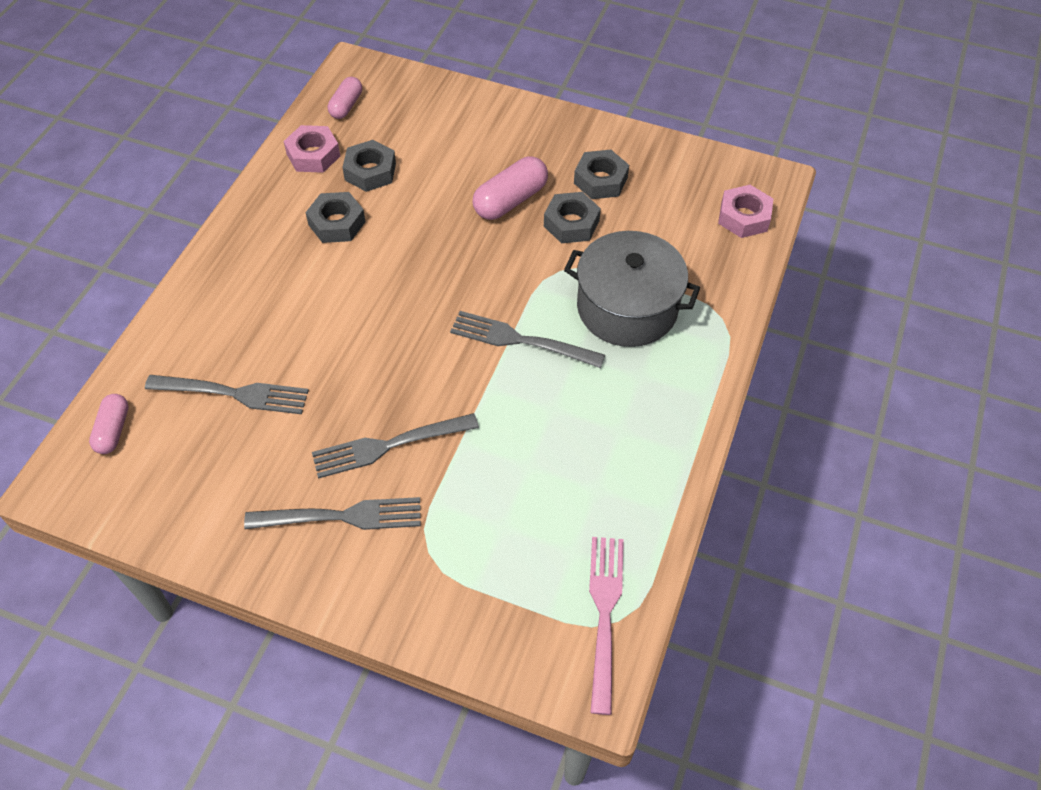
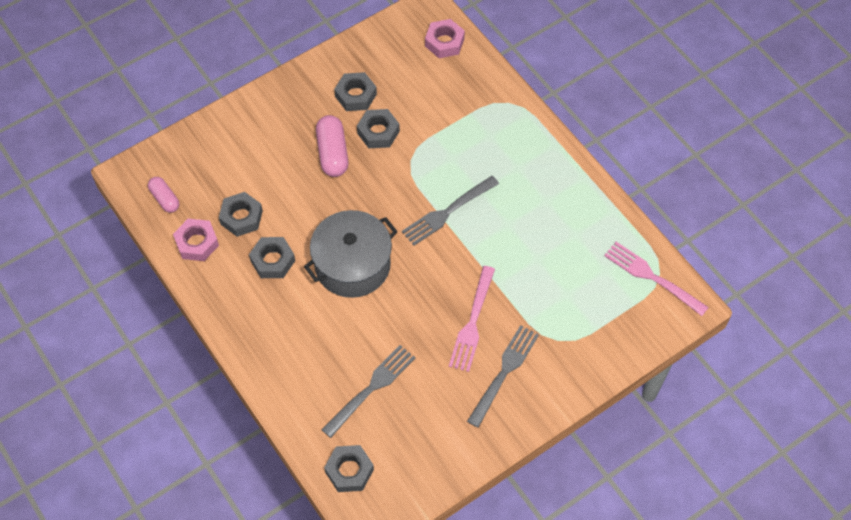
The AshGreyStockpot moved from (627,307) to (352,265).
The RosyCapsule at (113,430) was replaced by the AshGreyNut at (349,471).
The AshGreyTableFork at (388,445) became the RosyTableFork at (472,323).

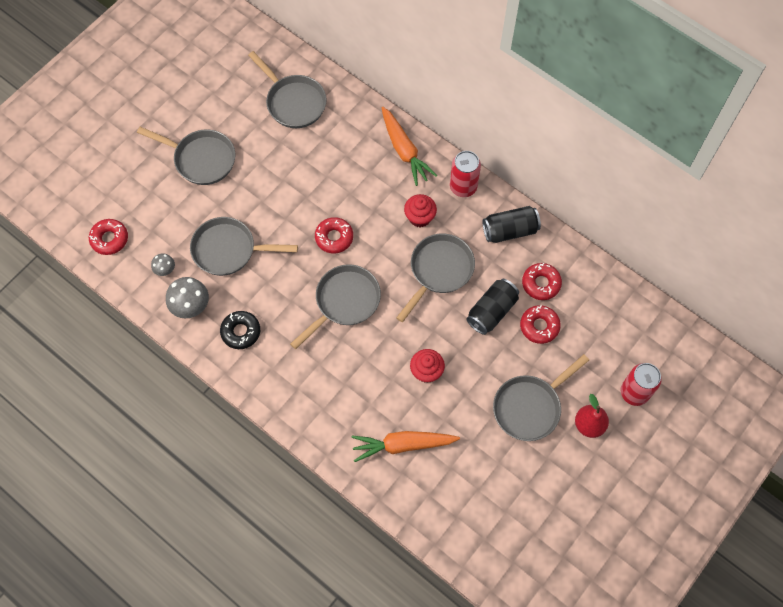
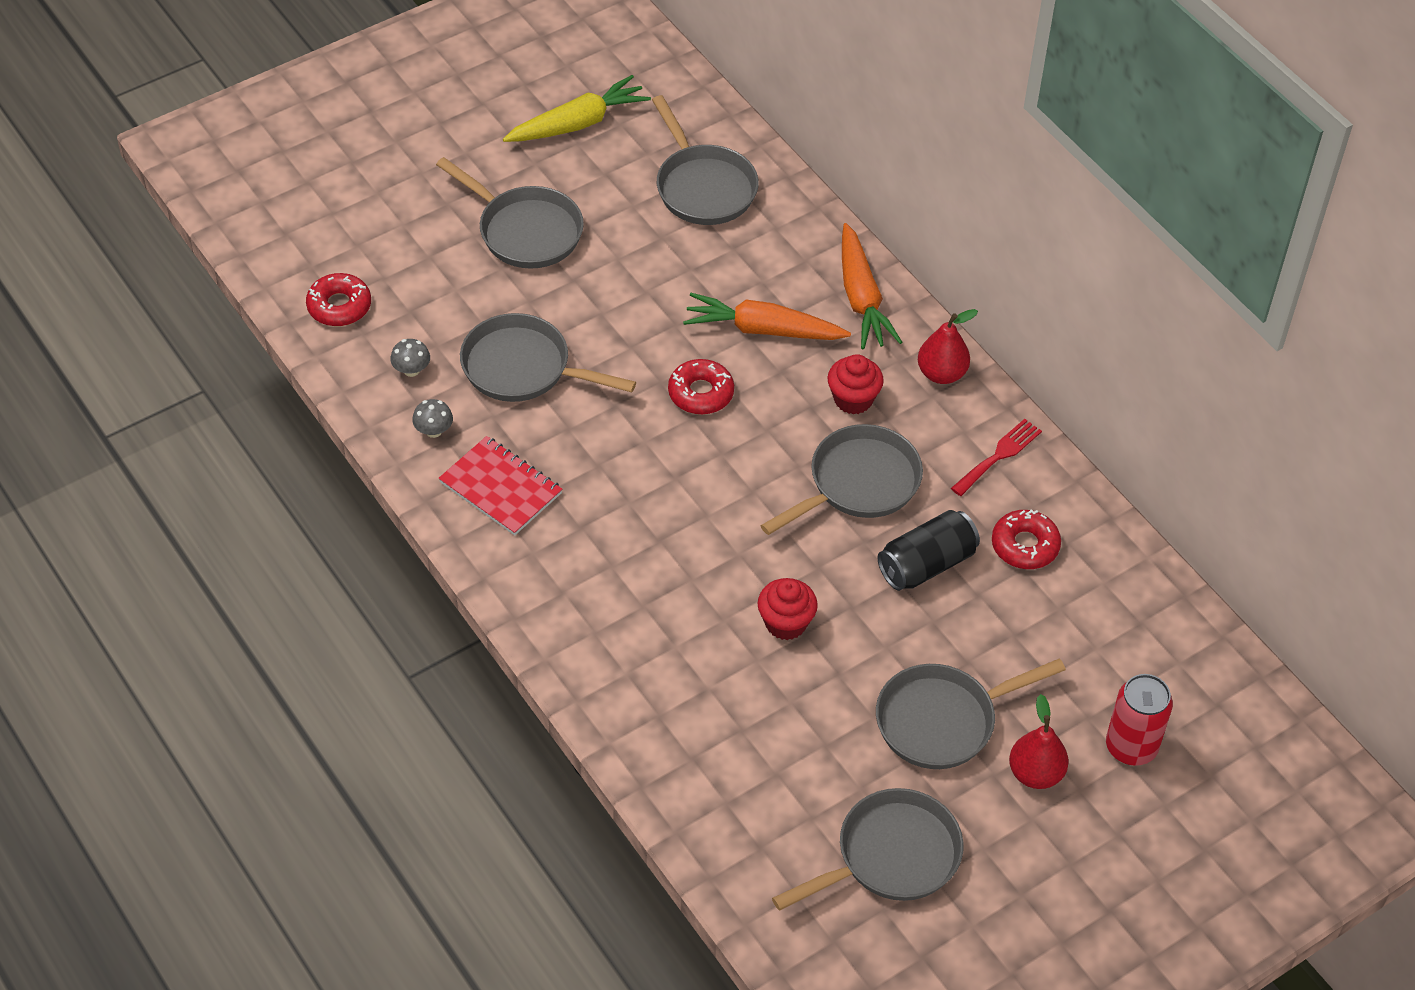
The RedDonut at (539,326) disappeared.
The GoldenRootVegetable at (577,123) appeared.
The AshGreyFryingPan moved from (344,302) to (891,856).
The OrangeRootVegetable moved from (403,445) to (763,330).
The BlackDonut at (241,332) was replaced by the RedNotepad at (500,488).
The RedSodaCan at (463,187) was replaced by the RedPear at (941,373).
The BlackSodaCan at (510,230) was replaced by the RedTableFork at (999,455).
The AshGreyFungus at (190,305) changed to 0.56 times the size.

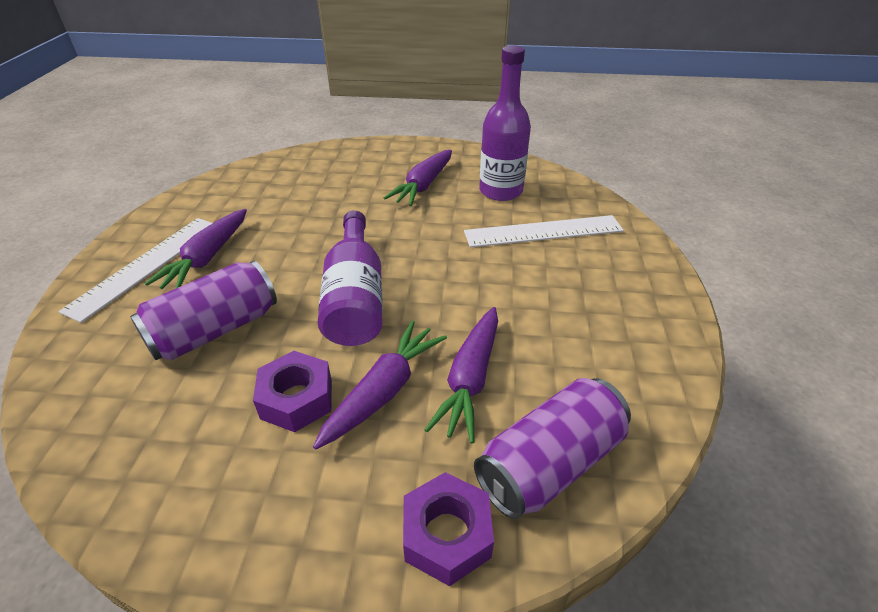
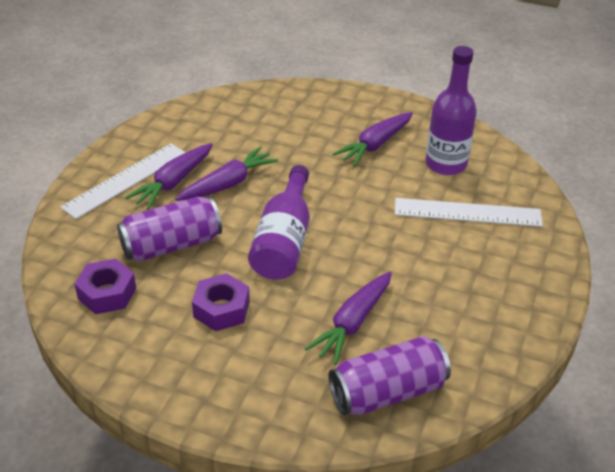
The VioletRootVegetable moved from (383,391) to (228,184).
The VioletNut moved from (446,534) to (107,293).

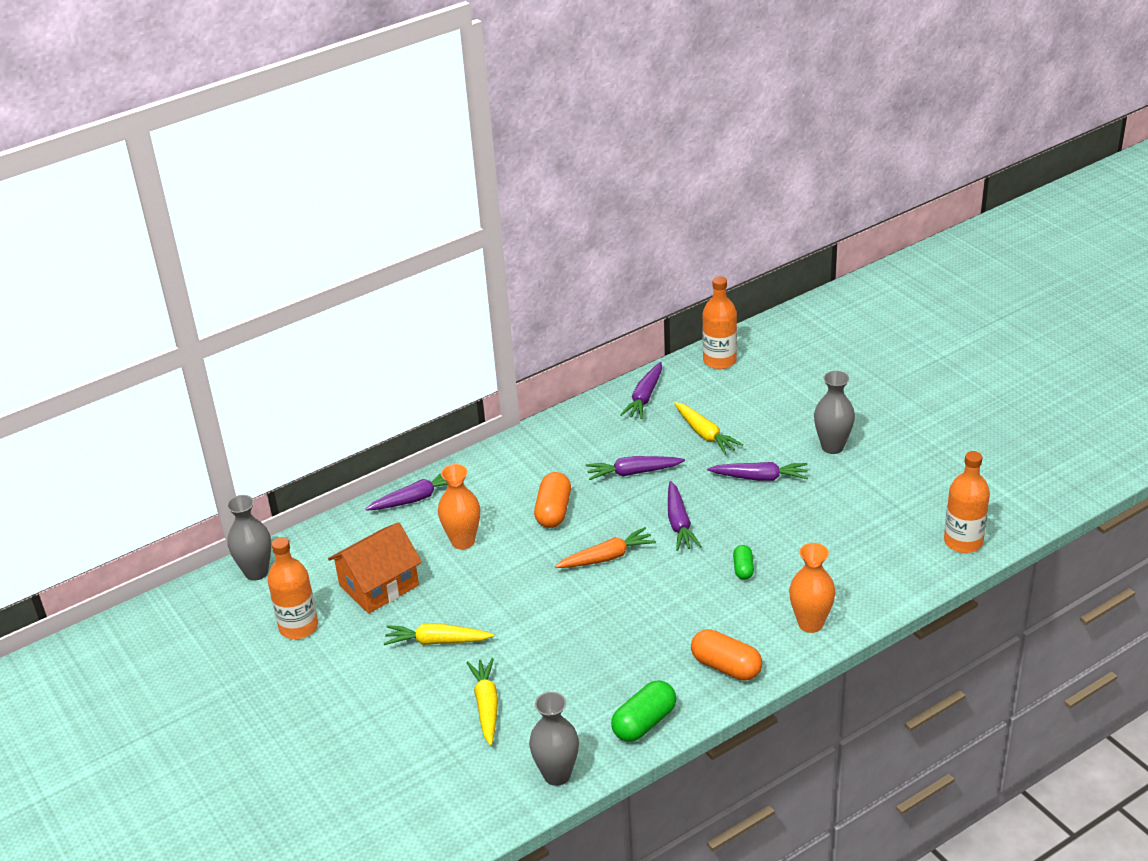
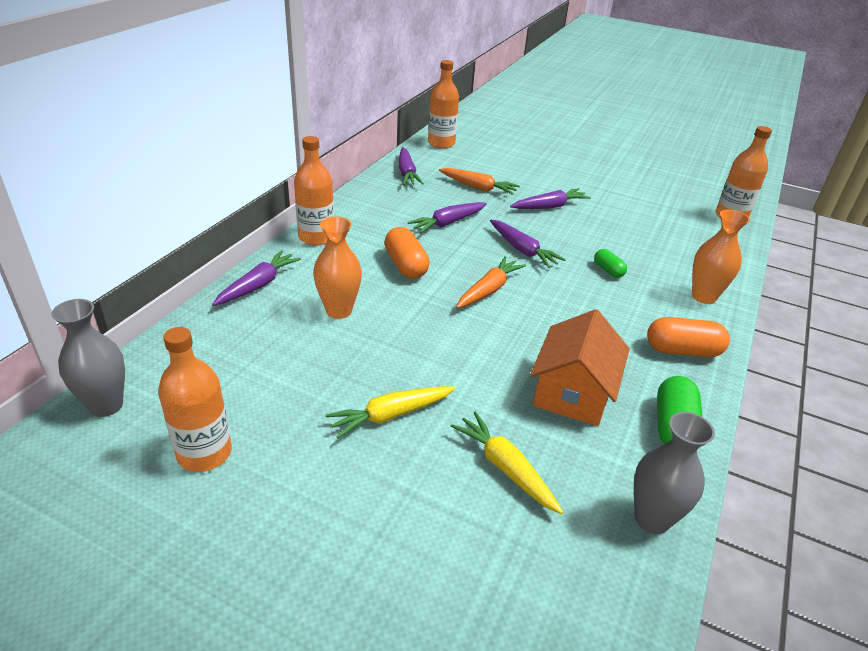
The AshGreyFlowerVase at (832,447) disappeared.
The OrangeFlask at (316,237) appeared.
The OrangeCottage moved from (379,585) to (573,392).
The GoldenRootVegetable at (705,434) became the OrangeRootVegetable at (478,187).

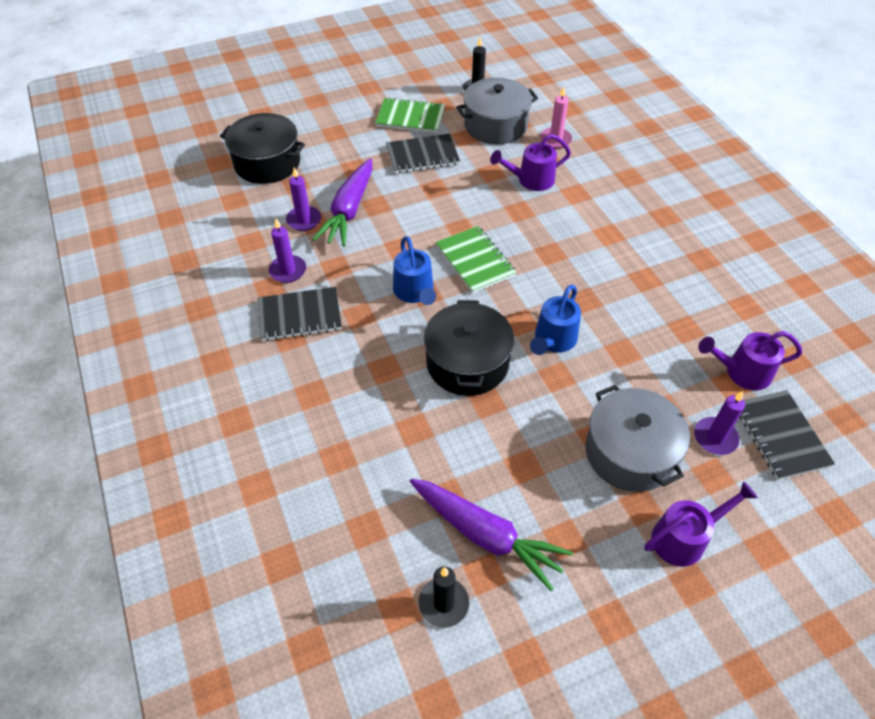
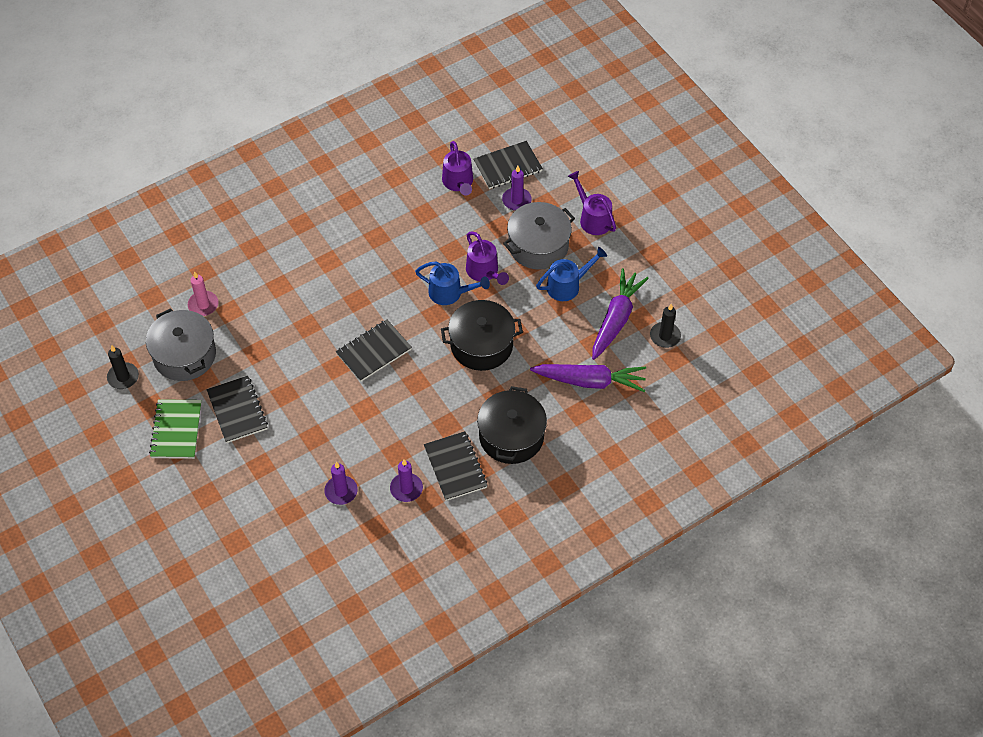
The BlackStockpot moved from (267,163) to (511,436).
The VioletRootVegetable moved from (349,210) to (589,381).
The BlueSprinklingCan moved from (415,292) to (568,285).
The VioletSprinklingCan moved from (530,180) to (484,272).
The GreenNotepad at (475,261) became the BlackNotepad at (373,351).

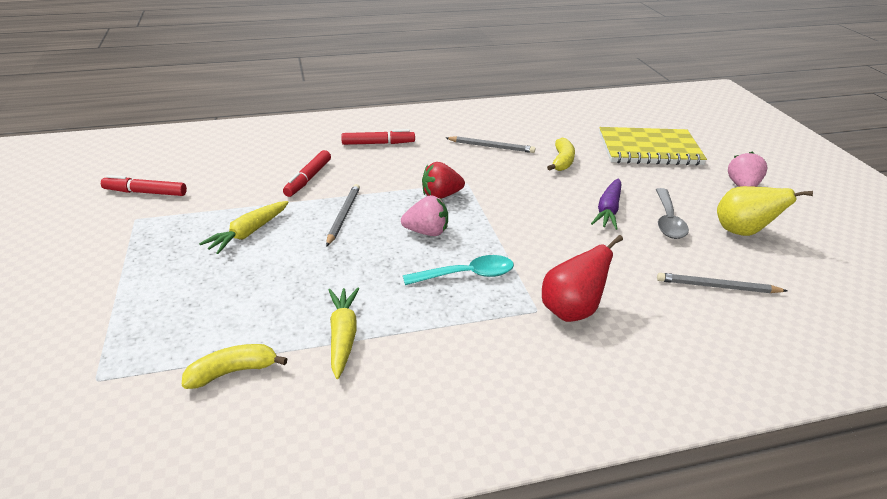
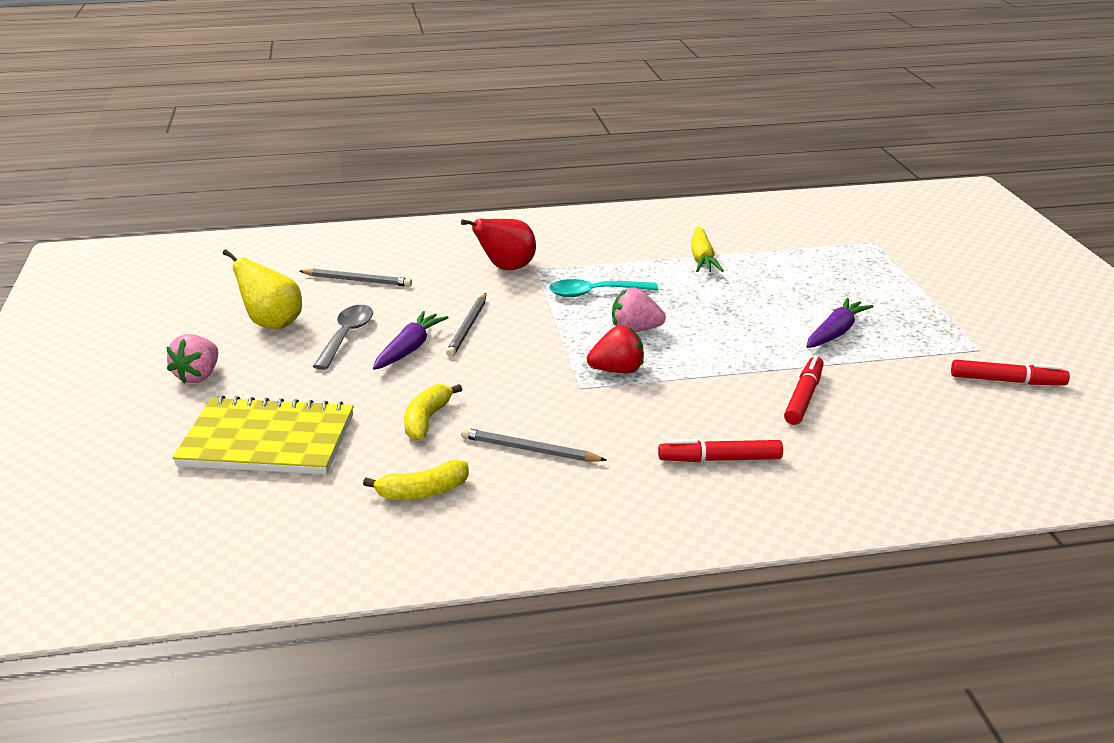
The GoldenBananaFruit moved from (232,372) to (423,492).
The AshGreyWoodenPencil moved from (343,216) to (468,327).
The GoldenRootVegetable at (248,233) became the VioletRootVegetable at (835,332).

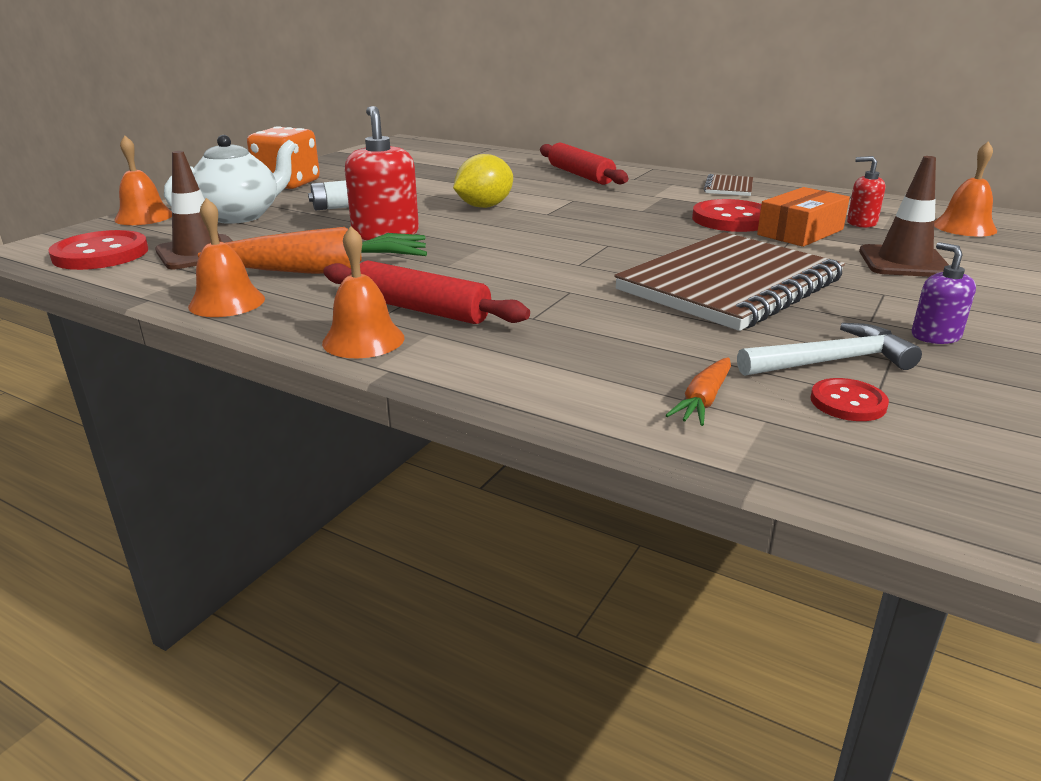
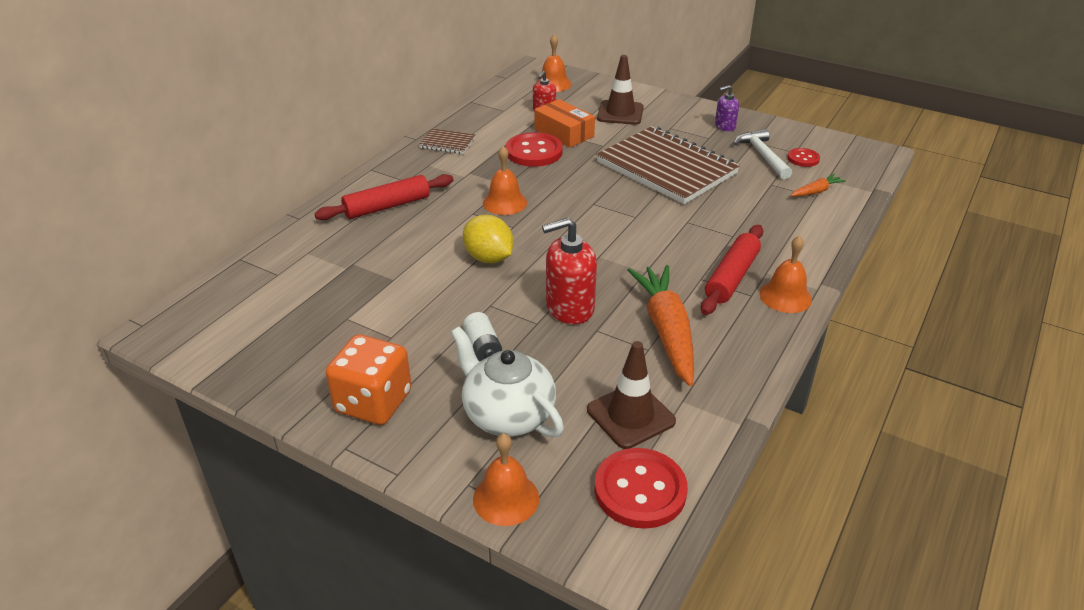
The OrangeSchoolBell moved from (227,302) to (504,202).
The OrangeRootVegetable at (703,400) turned 60 degrees counterclockwise.

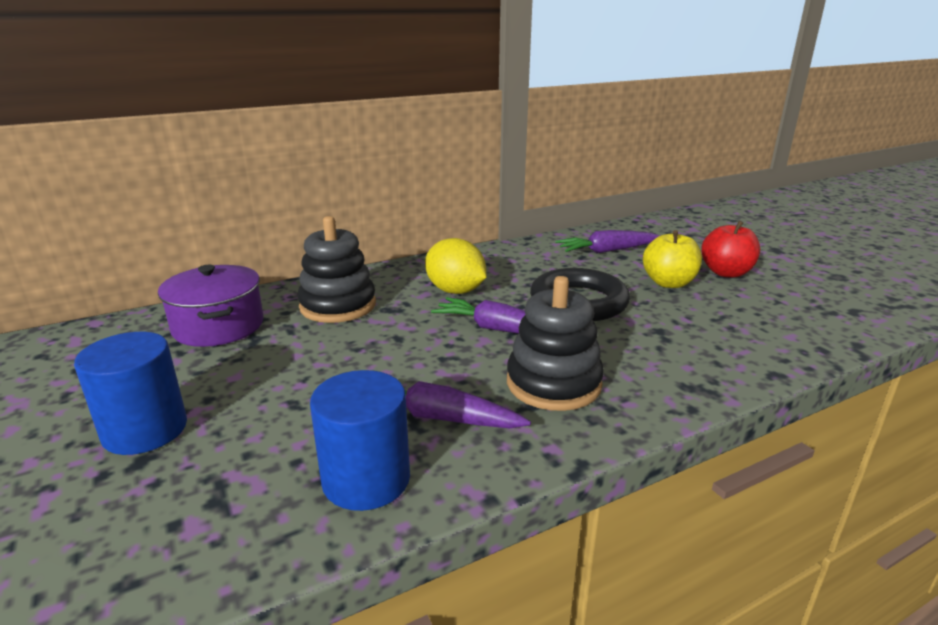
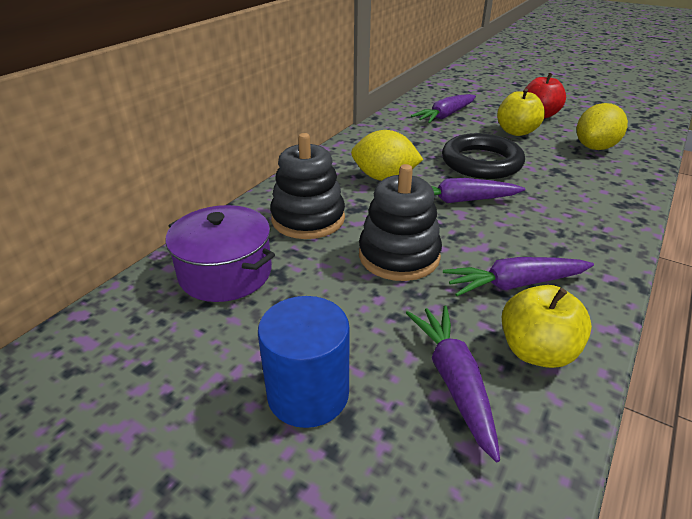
The VioletRootVegetable at (454,381) appeared.
The GoldenCitrusFruit at (595,147) appeared.
The BlackStackingRings moved from (553,383) to (399,256).
The BlueSolidCylinder at (366,479) was replaced by the GoldenAppleFruit at (536,351).

